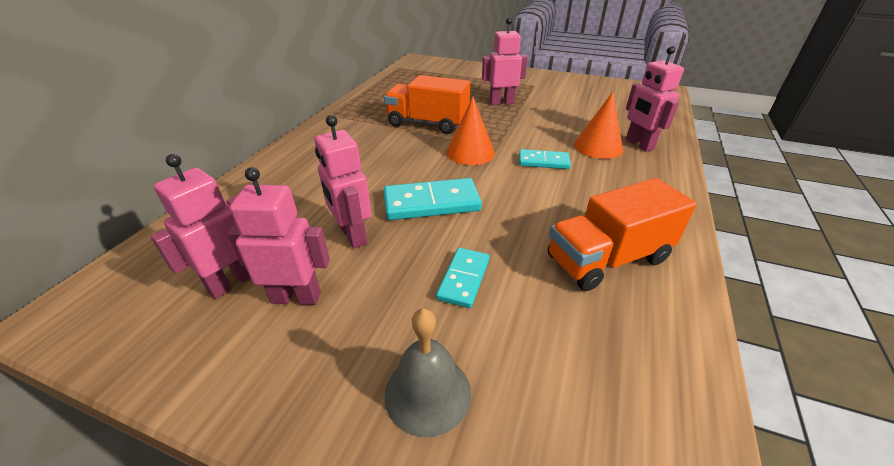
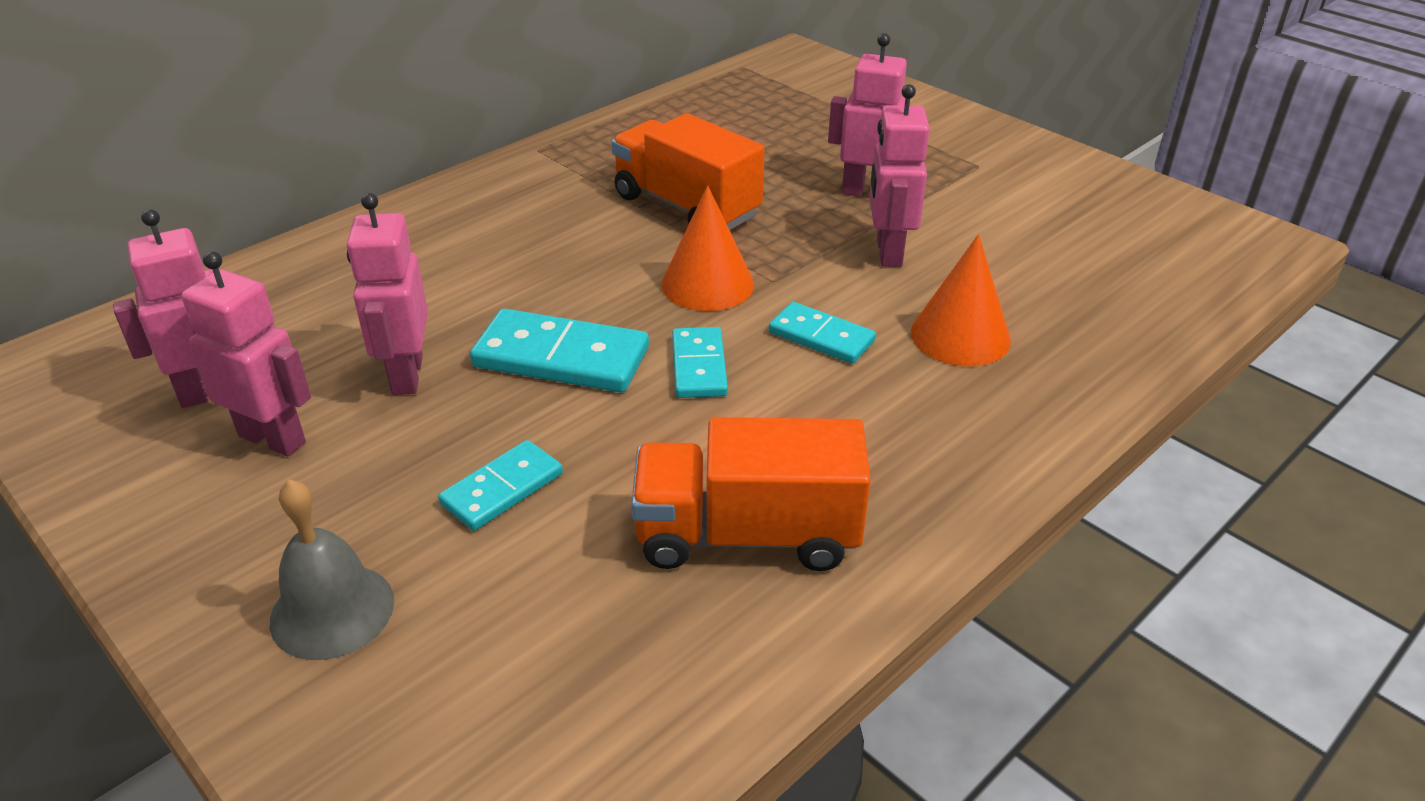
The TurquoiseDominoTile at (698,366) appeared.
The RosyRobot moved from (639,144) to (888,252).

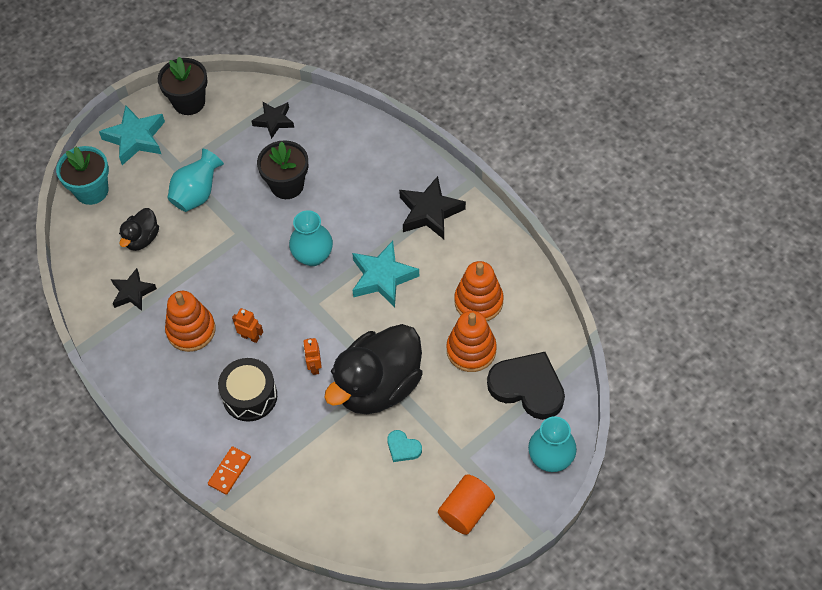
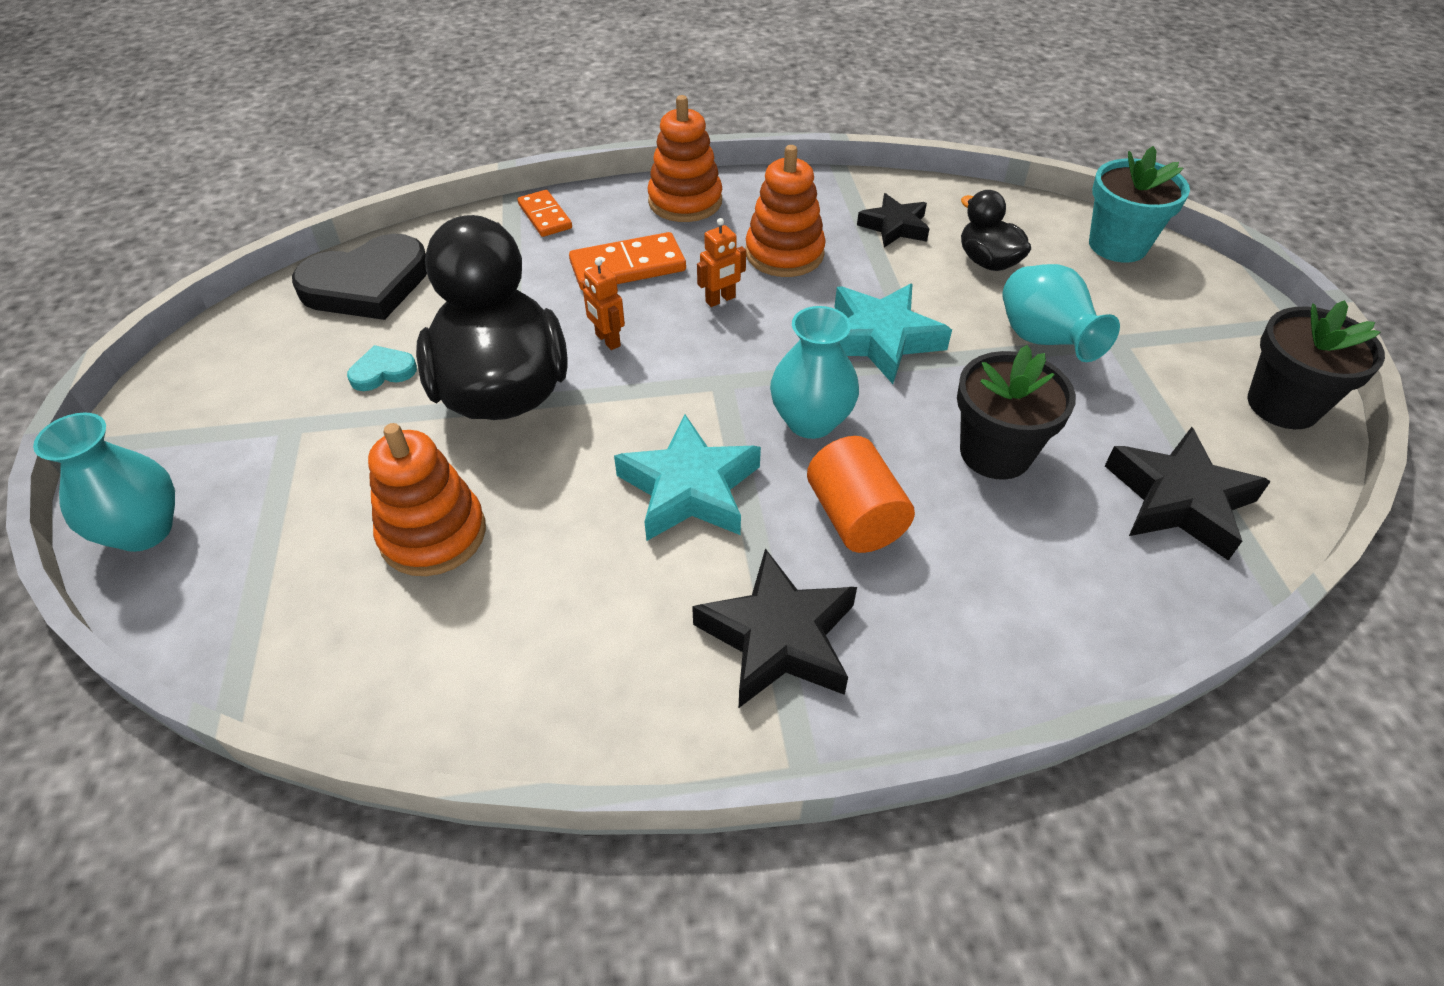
The TurquoiseStar moved from (135,138) to (880,339).
The OrangeSolidCylinder moved from (466,511) to (855,517).
The OrangeStackingRings moved from (478,301) to (685,201).
The BlackHeartShape moved from (527,387) to (367,285).
The BlackToyDrum at (250,396) was replaced by the OrangeDominoTile at (628,267).
The OrangeRobot at (314,366) turned 150 degrees counterclockwise.
The BlackStar at (274,121) changed to 1.53 times the size.

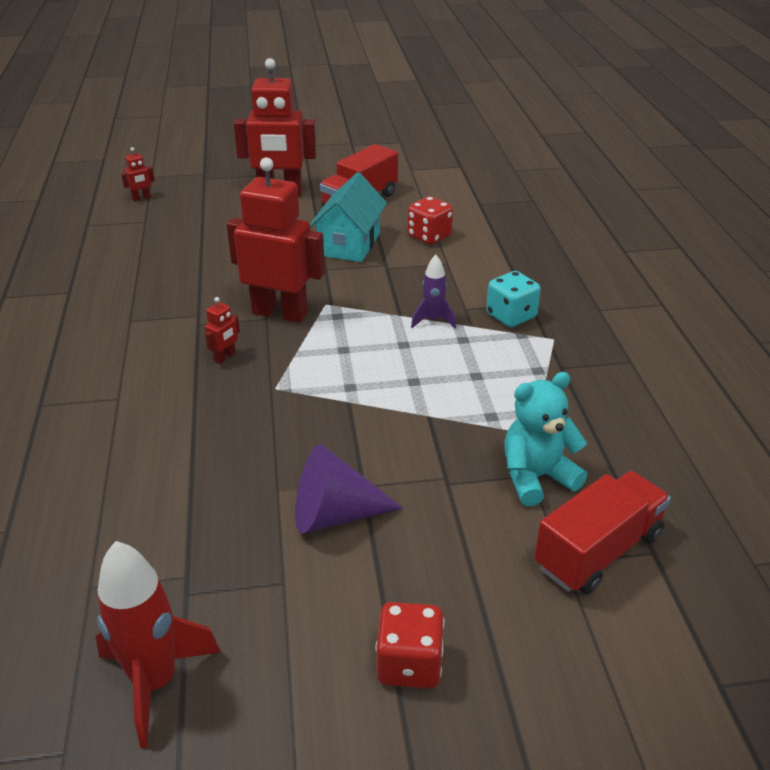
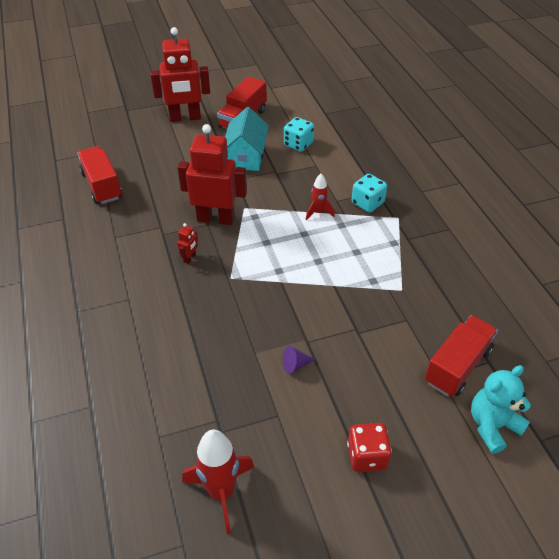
The RedRobot at (141,198) disappeared.
The RedTruck at (102,186) appeared.
The TurquoiseTeddyBear moved from (536,477) to (492,426).
The RedDie at (429,236) became the TurquoiseDie at (298,144).
The VioletRocket at (433,320) became the RedRocket at (318,212).
The VioletCone at (335,515) changed to 0.49 times the size.

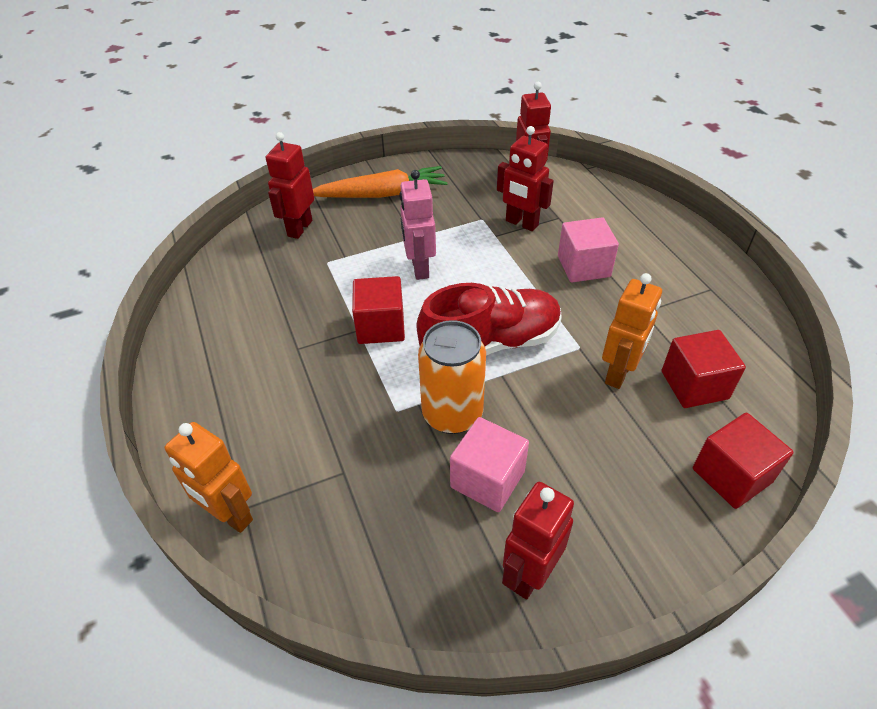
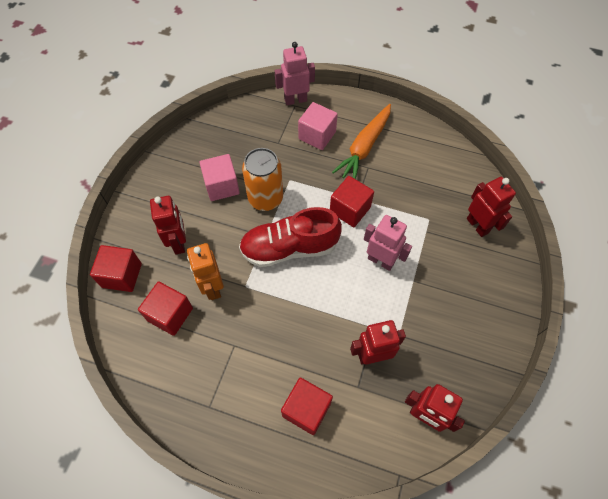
The RedCube at (306,409) appeared.
The OrangeRootVegetable moved from (381,194) to (364,147).
The RedRobot moved from (530,574) to (179,242).
The RosyCube moved from (583,266) to (317,135).
The OrangeRobot at (230,515) became the RosyRobot at (295,100).
The RedLaceUpShoe at (491,343) turned 60 degrees clockwise.

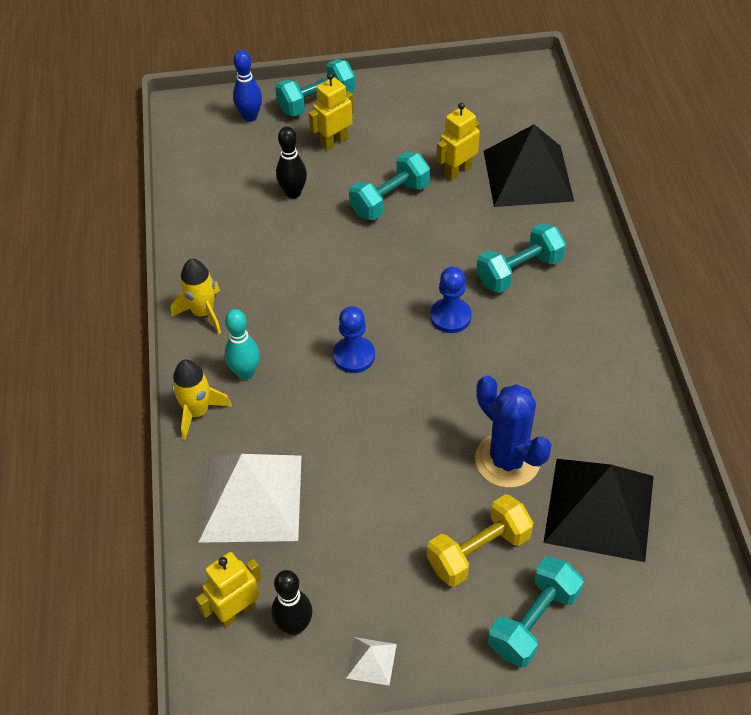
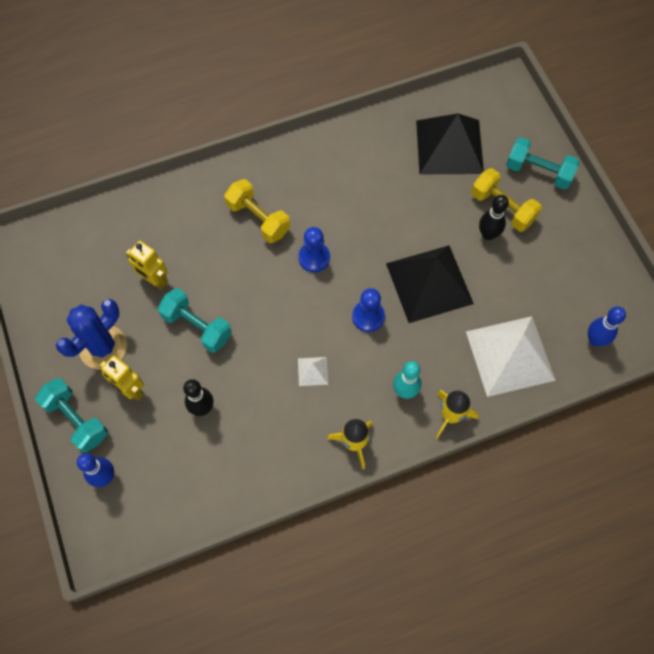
The BlackSkittle moved from (294,626) to (488,234).
The SnowWhiteSolidPyramid moved from (371,661) to (313,371).
The BluePricklyPlant moved from (507,460) to (103,347).
The BlackSolidPyramid moved from (527,175) to (429,283).
The GoldenRobot at (236,611) was replaced by the BlueSkittle at (595,340).
The TurquoiseFreeWeight at (519,271) became the GoldenFreeWeight at (258,219).

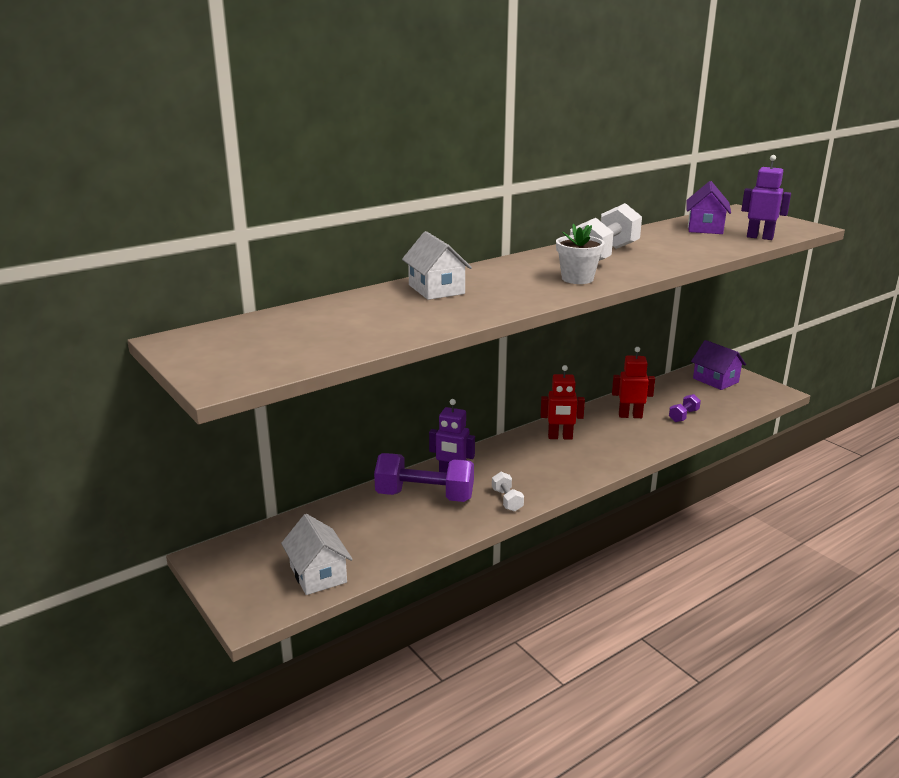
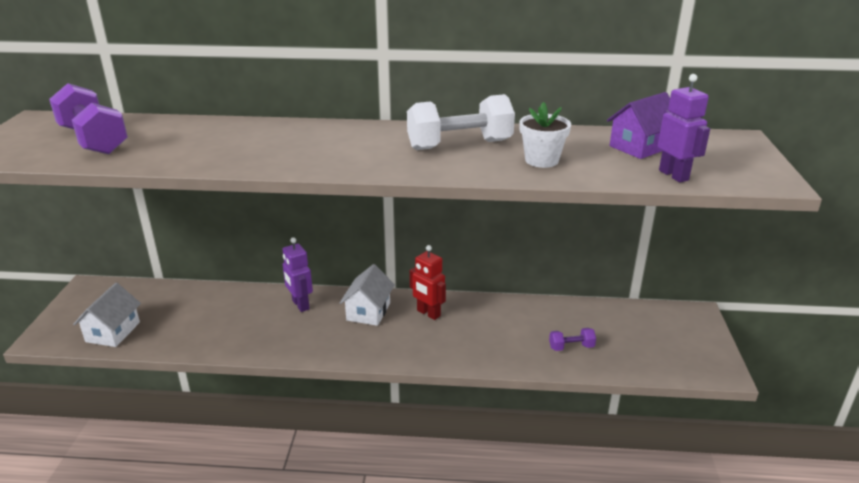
The SnowWhiteFreeWeight at (507,500) disappeared.
The RedRobot at (630,416) disappeared.
The VioletCottage at (715,380) disappeared.
The VioletFreeWeight moved from (425,496) to (93,140).
The SnowWhiteCottage moved from (436,289) to (368,311).
The SnowWhitePlantPot moved from (577,279) to (541,160).

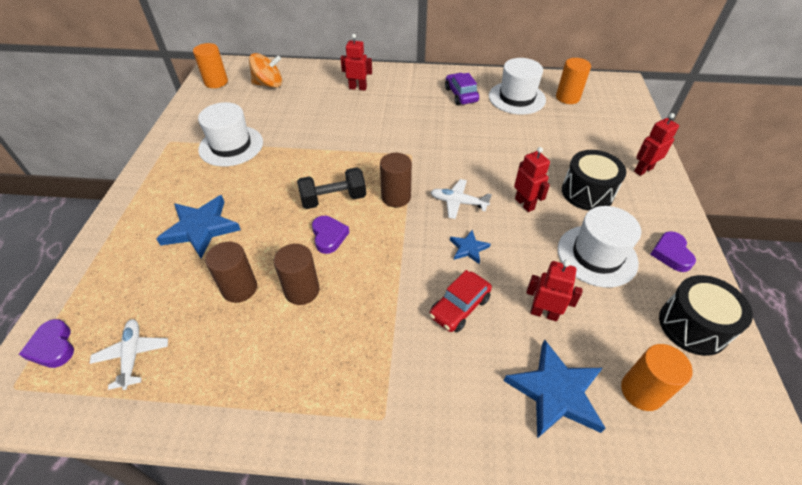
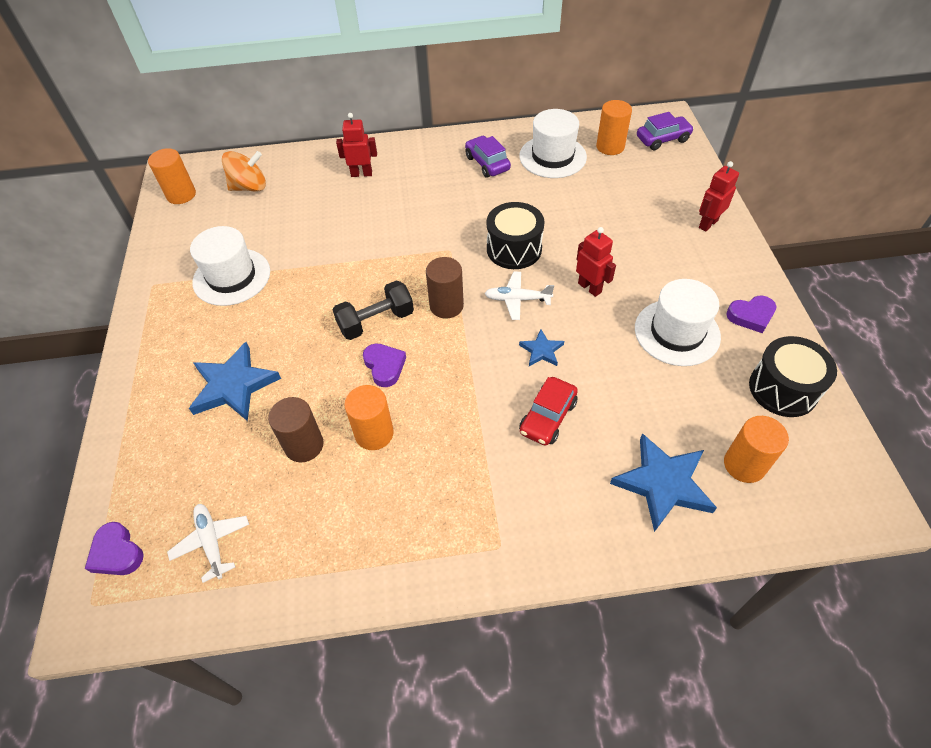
The RedRobot at (544,313) disappeared.
The VioletToyCar at (662,139) appeared.
The BlackToyDrum moved from (587,192) to (514,249).
The BrownSolidCylinder at (302,290) became the OrangeSolidCylinder at (374,433).
The VioletHeartShape at (671,254) turned 90 degrees counterclockwise.

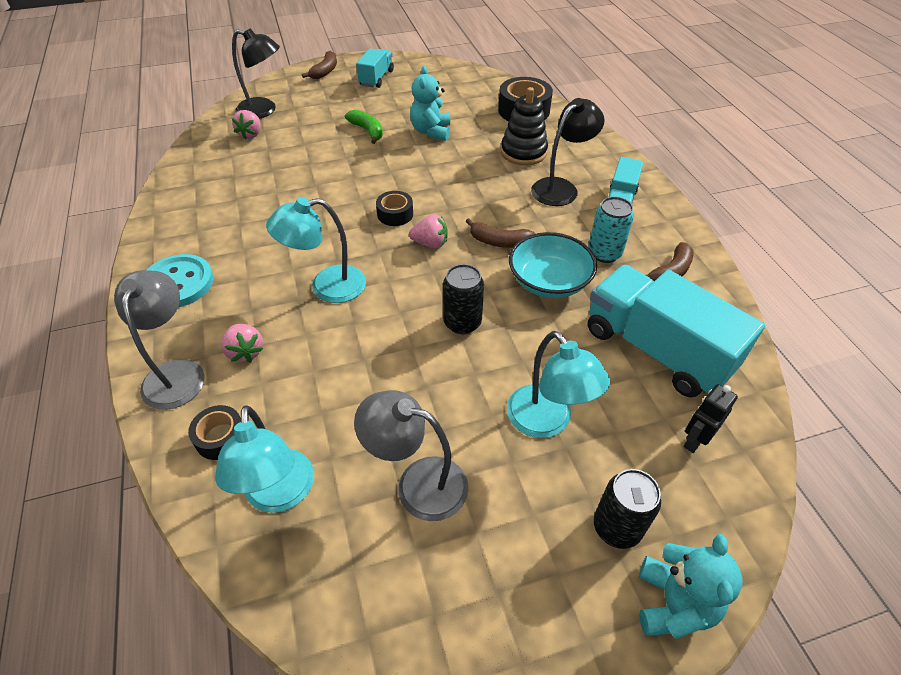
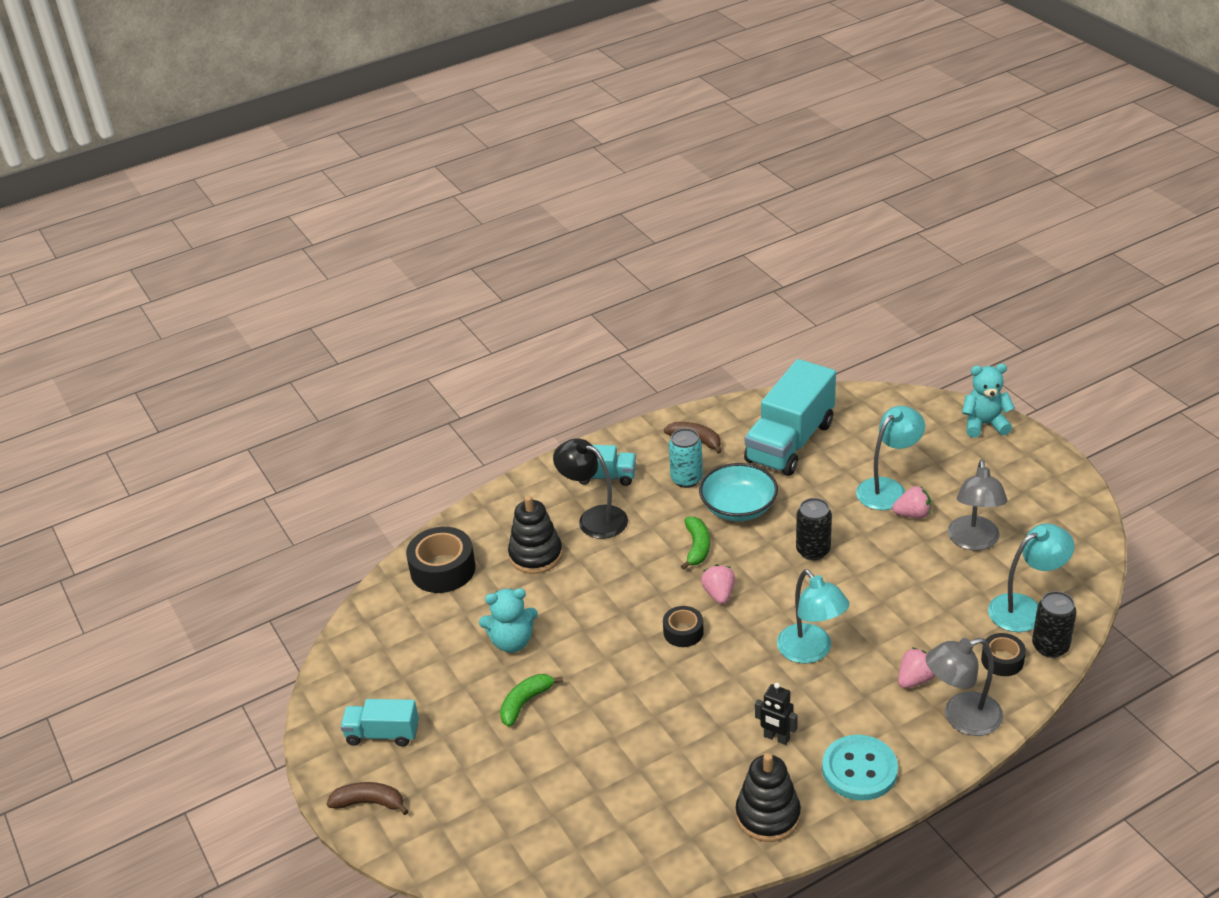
The BlackLamp at (264,110) disappeared.
The BlackStackingRings at (768,815) appeared.
The RosyToyStrawberry moved from (251,134) to (912,514).
The BlackSodaCan moved from (616,527) to (1050,646).
The BlackRobot moved from (694,440) to (776,738).
The BrownBananaFruit at (499,242) became the GreenBananaFruit at (697,547).

